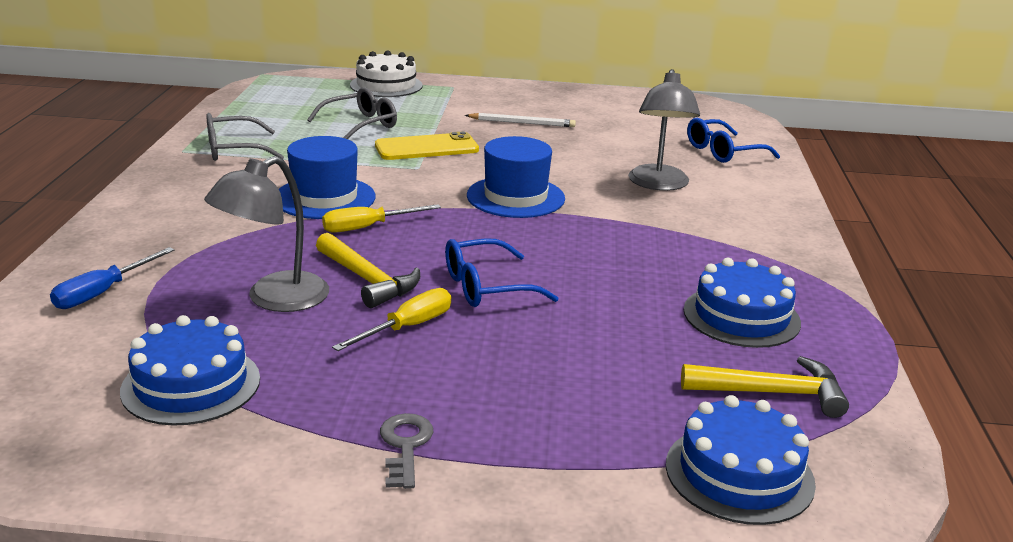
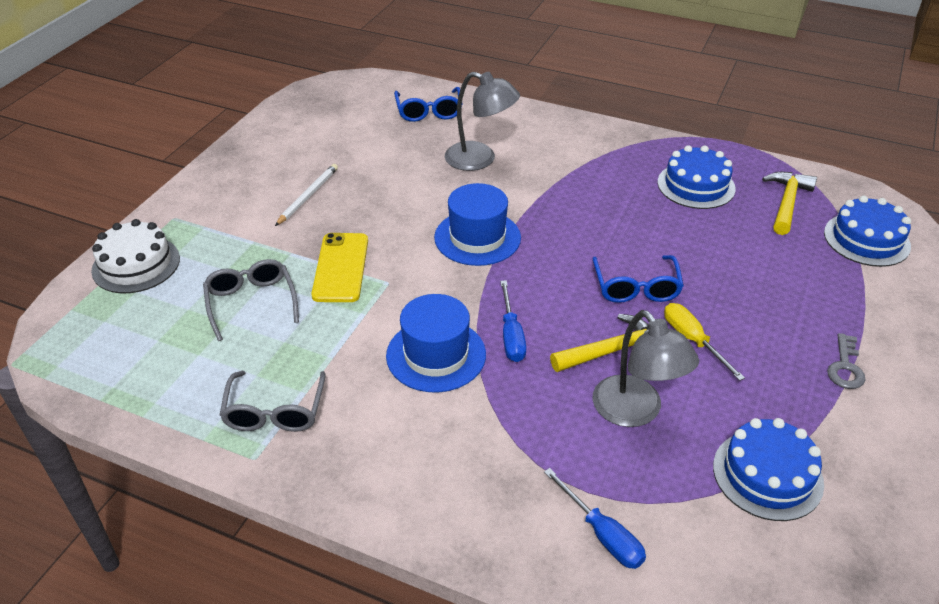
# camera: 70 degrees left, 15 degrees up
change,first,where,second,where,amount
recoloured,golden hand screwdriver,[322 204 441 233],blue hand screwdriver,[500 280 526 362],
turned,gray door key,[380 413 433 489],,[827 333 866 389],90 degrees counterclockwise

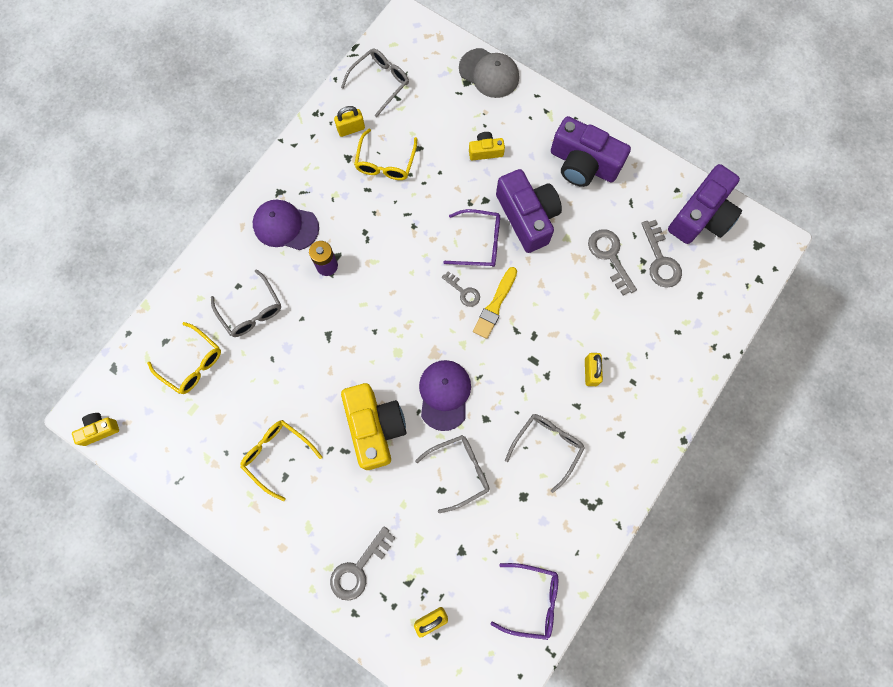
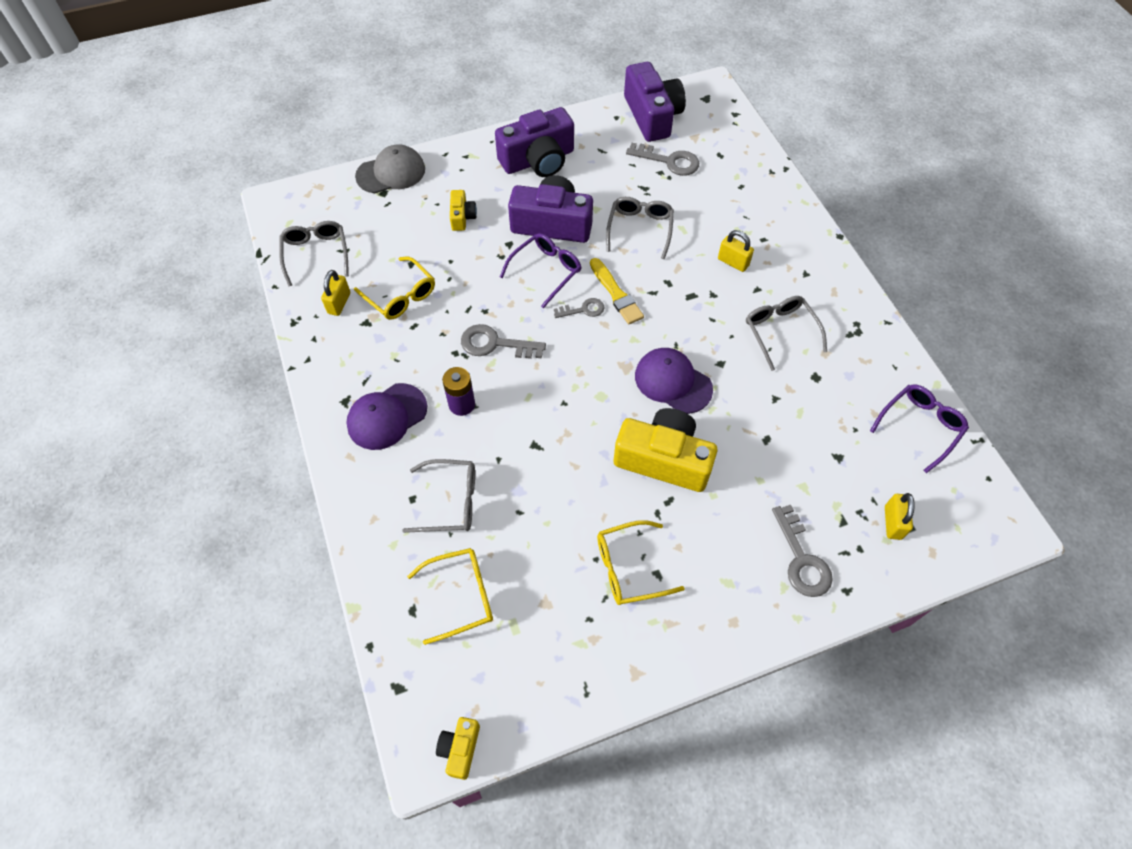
# camera: 55 degrees left, 15 degrees down
change,first,where,second,where,amount
moved,gray spectacles,[415 435 489 513],,[606 197 674 259],
turned,golden photo camera,[469 132 505 161],,[450 190 477 231],150 degrees clockwise
moved,gray door key,[588 229 637 295],,[461 324 546 359],

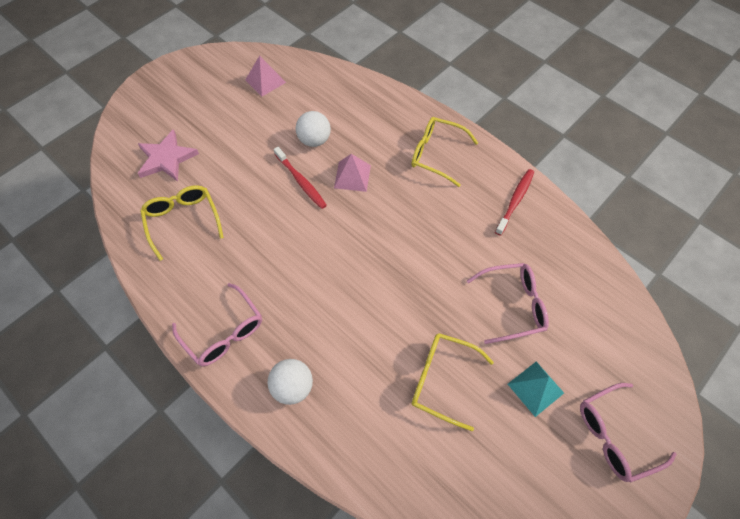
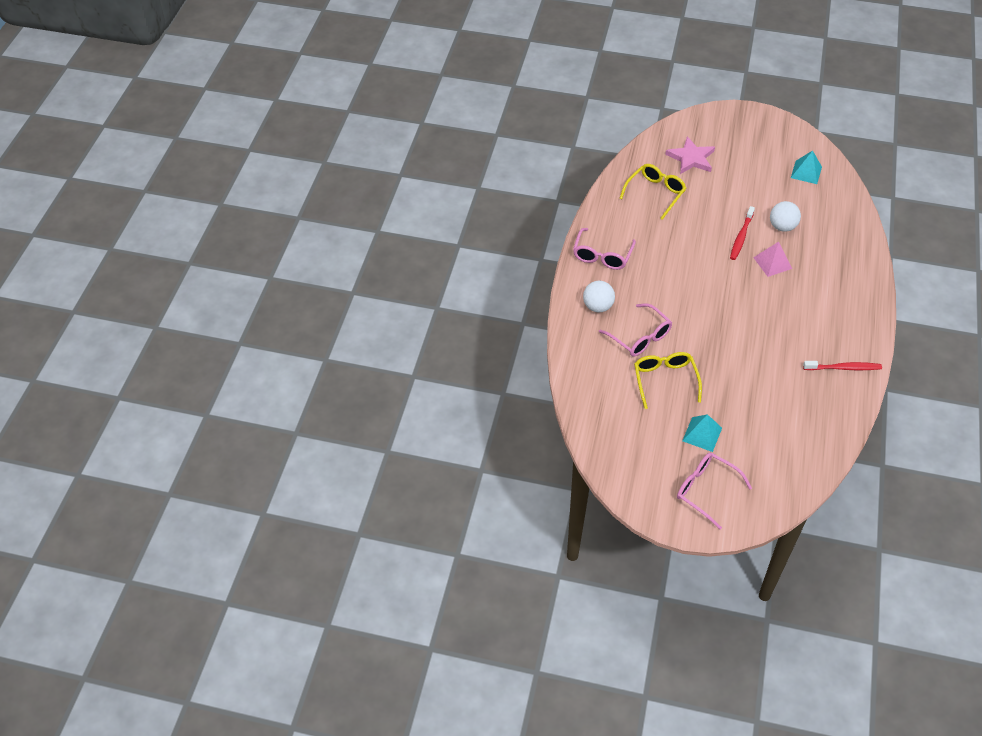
# camera: 60 degrees right, 10 degrees down
change,first,where,second,where,amount
recoloured,rosy solid pyramid,[245 55 286 96],teal solid pyramid,[791 151 822 184],
removed,golden spectacles,[411 117 478 187],,,
moved,rosy spectacles,[467 263 549 344],,[599 303 672 357],

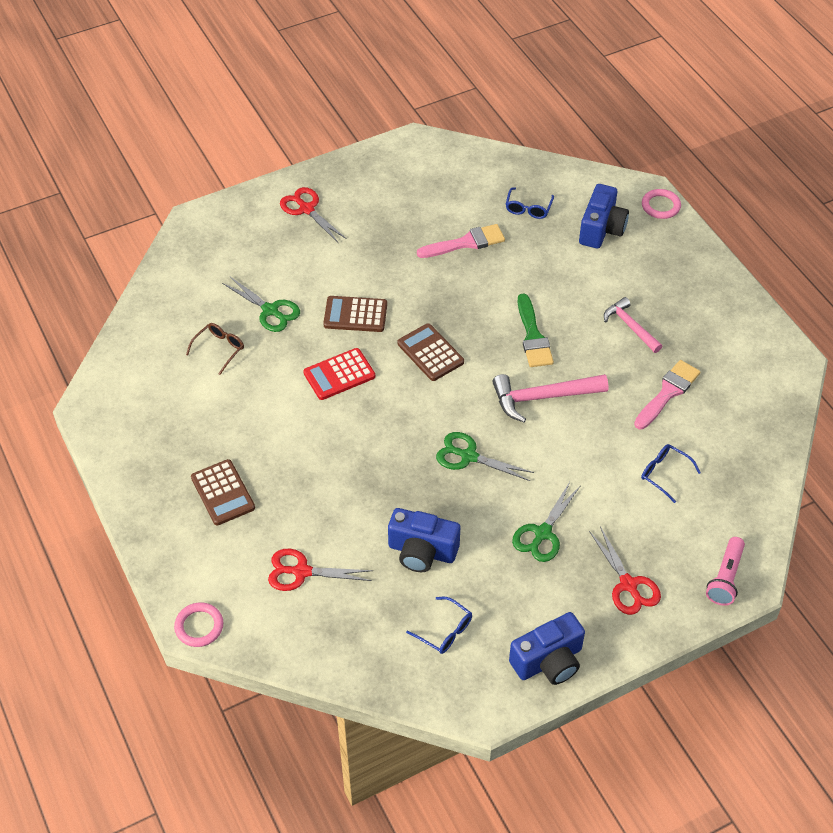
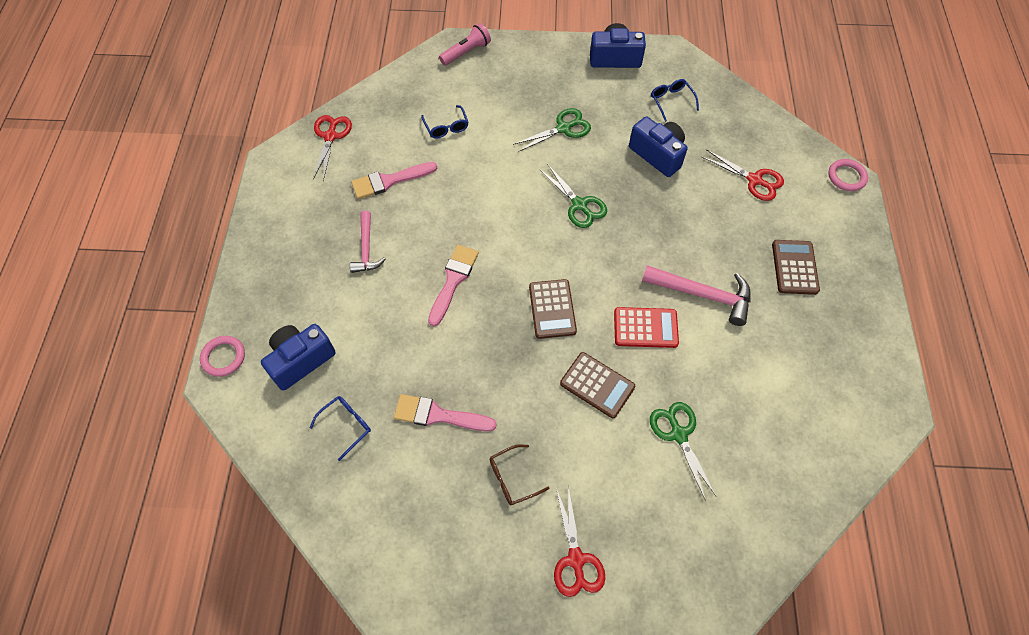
# camera: 150 degrees left, 10 degrees up
change,first,where,second,where,amount
moved,russet spectacles,[186 323 244 375],,[489 445 549 505],
moved,rosy claw hammer,[492 374 609 422],,[642 265 751 326],
recoloured,green paintbrush,[518 294 554 367],rosy paintbrush,[428 245 479 326],
moved,red scissors,[589 526 661 615],,[313 115 352 181],

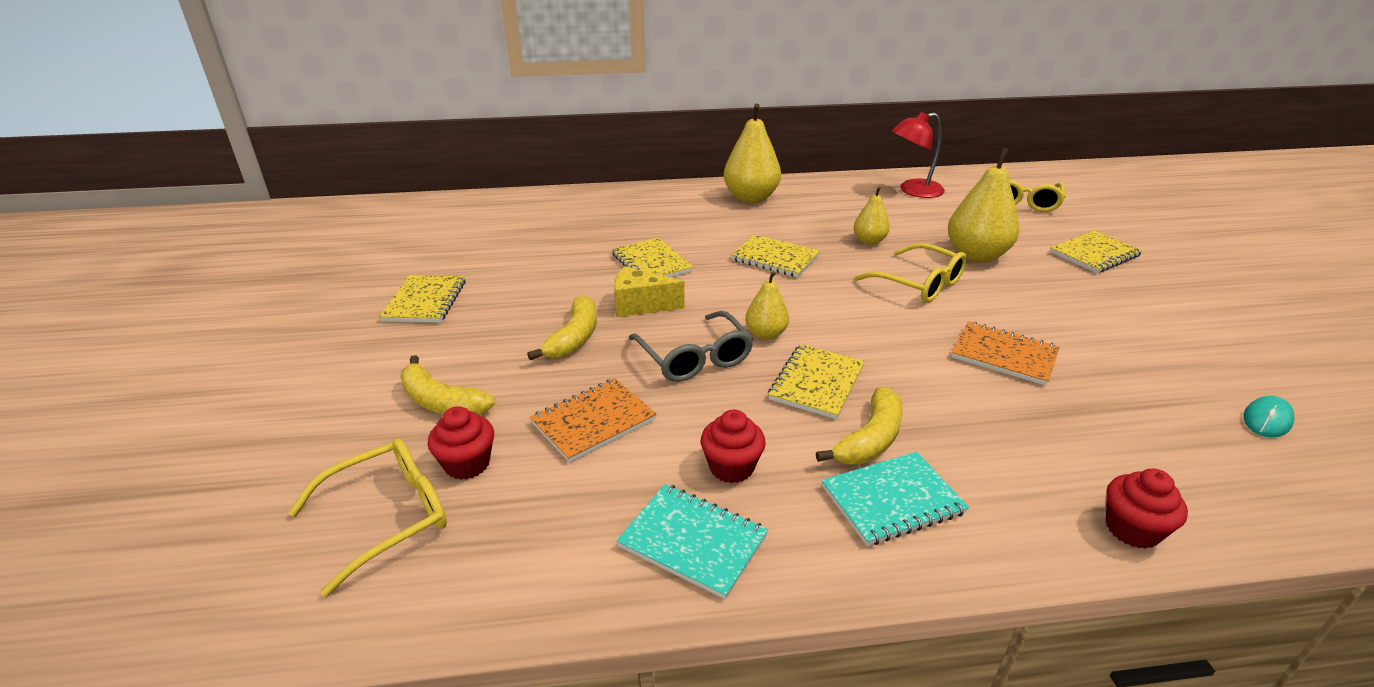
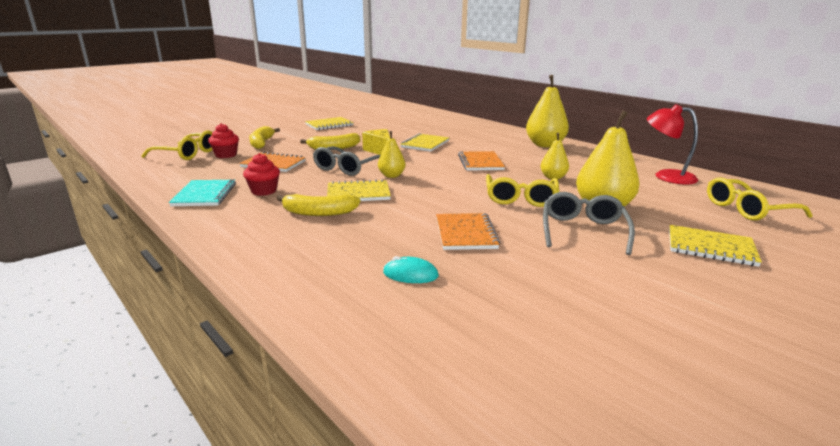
# camera: 55 degrees right, 10 degrees down
change,first,where,second,where,amount
recoloured,golden exercise book,[731 234 820 277],orange exercise book,[458 151 505 171],
removed,teal exercise book,[822 452 969 546],,,
removed,red fairy cake,[1106 469 1188 549],,,
moved,teal computer mouse,[1244 396 1295 437],,[383 256 439 283],
added,,,gray spectacles,[543 192 635 255],

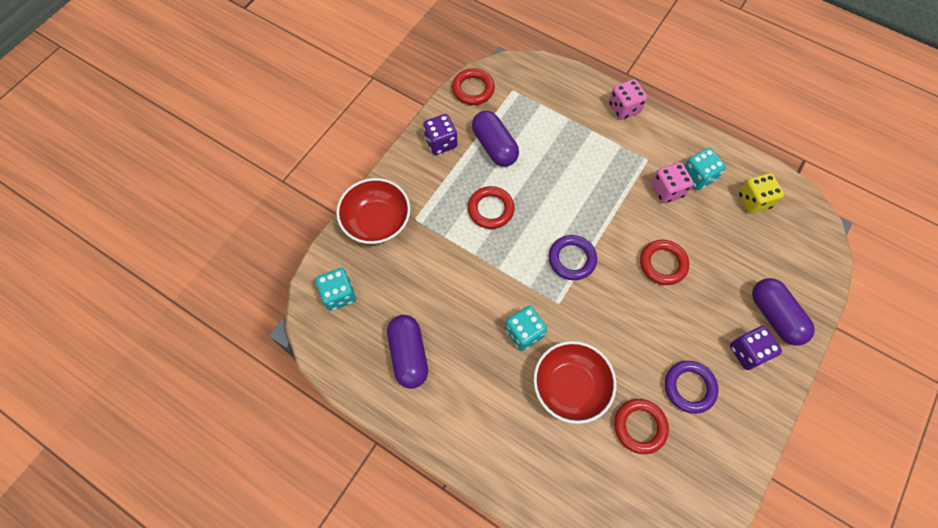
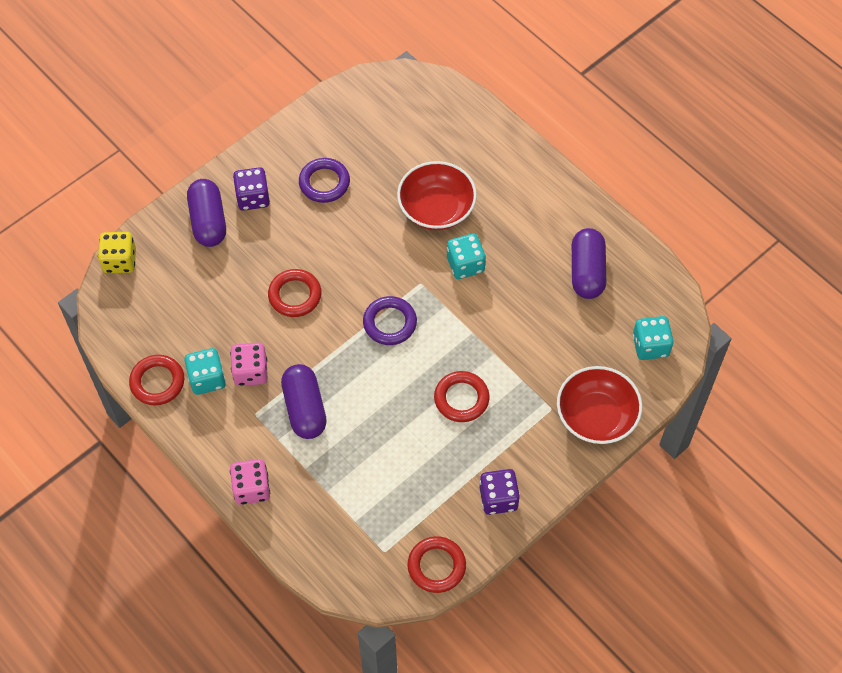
# camera: 165 degrees left, 5 degrees down
change,first,where,second,where,amount
moved,violet pill shape,[472 111 519 167],,[281 364 327 439],
moved,red ring,[614 399 669 454],,[129 355 184 405],
moved,golden die,[738 173 784 214],,[98 232 136 273],

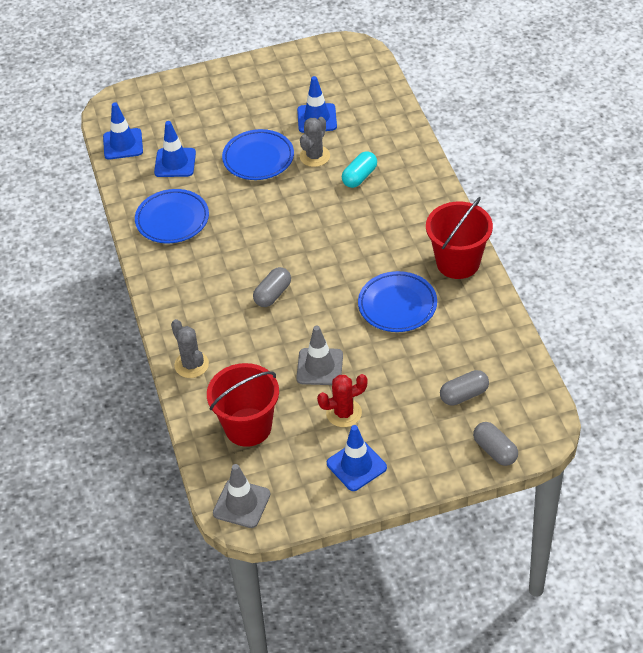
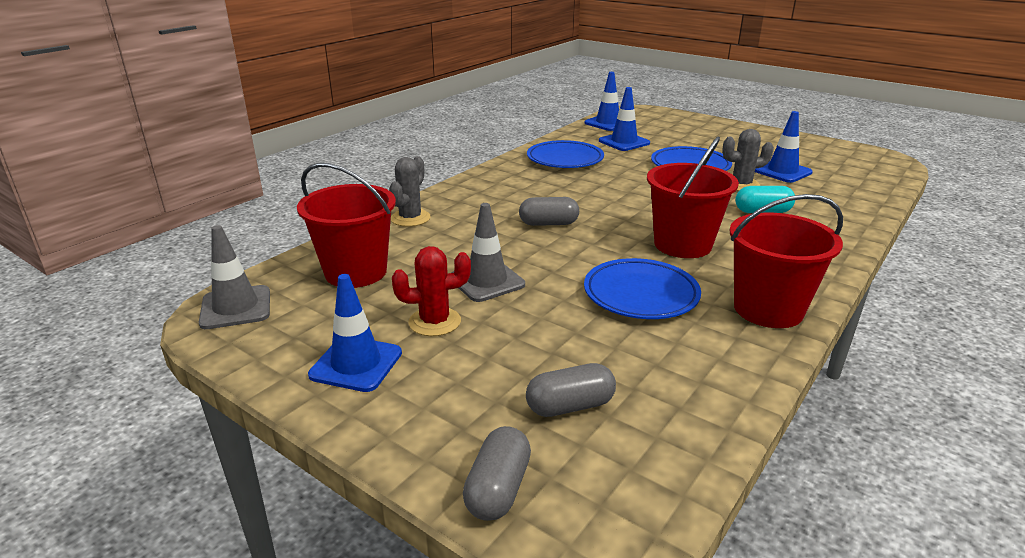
# camera: 50 degrees right, 20 degrees down
change,first,where,second,where,amount
turned,red saguaro cactus,[317 374 368 427],,[392 246 471 336],45 degrees counterclockwise
turned,gray pill shape,[440 370 489 406],,[526 363 616 417],45 degrees counterclockwise
added,,,red pail,[647 137 739 258],

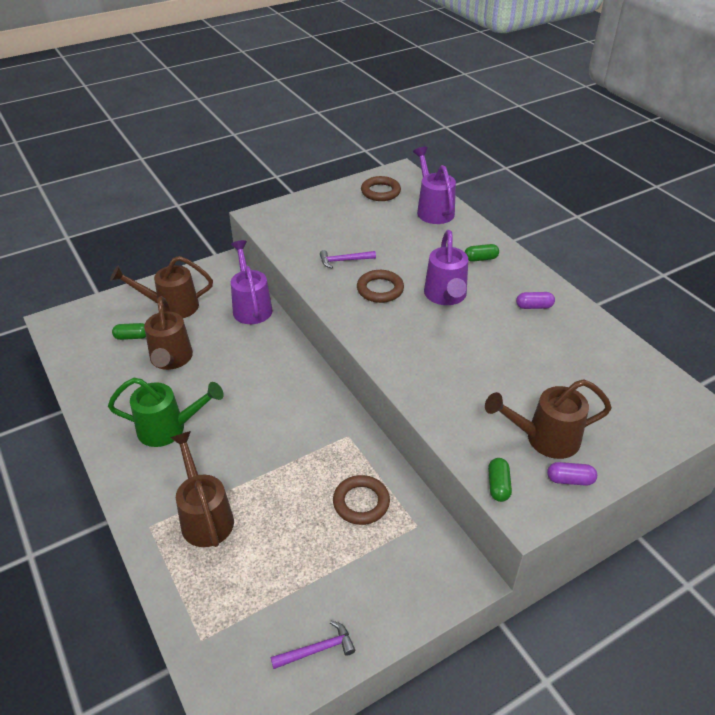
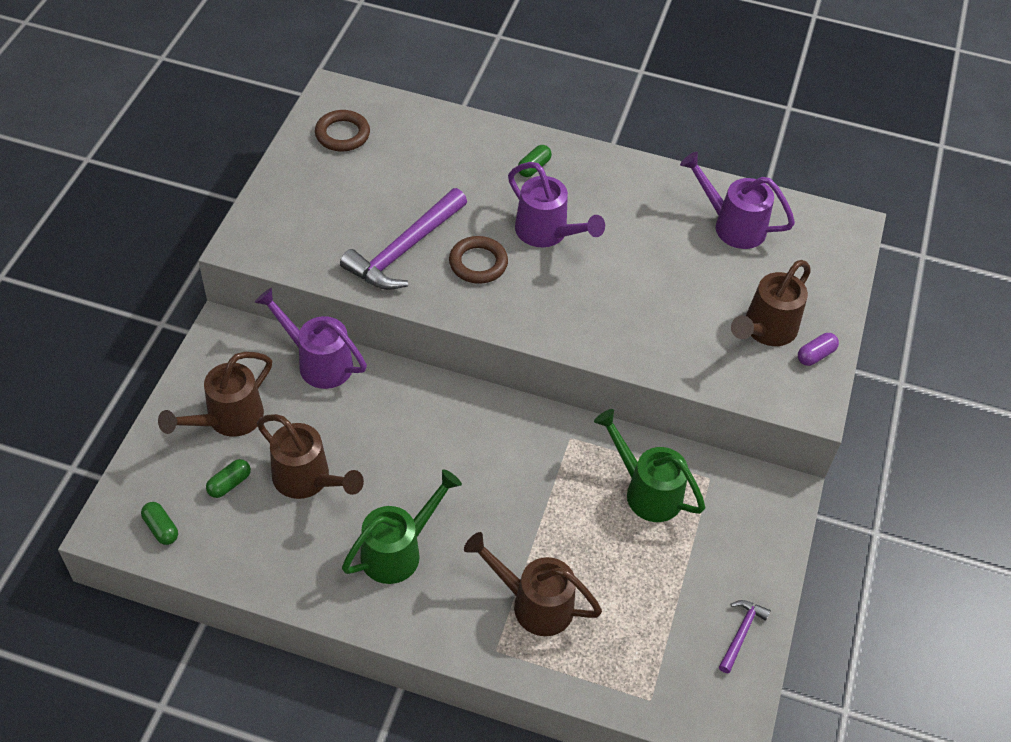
# camera: 45 degrees left, 10 degrees up
change,first,where,second,where,amount
resized,violet claw hammer,[320 250 376 268],,[340 188 467 290],x2.05
replaced,russet ring,[333 475 390 525],green watering can,[594 409 705 522],
moved,violet watering can,[413 147 456 224],,[680 152 795 249],
moved,green pill shape,[488 458 512 502],,[141 502 178 545],
removed,violet pill shape,[516 292 555 309],,,

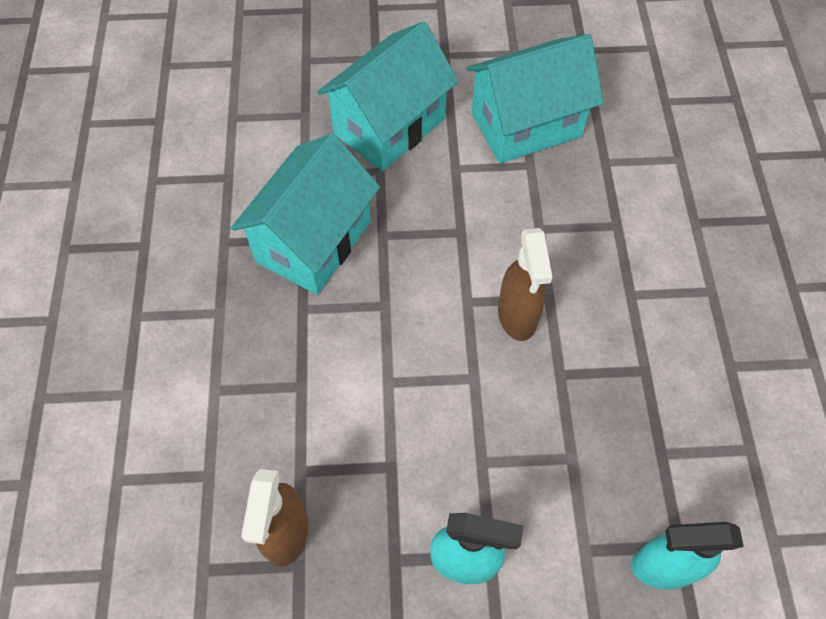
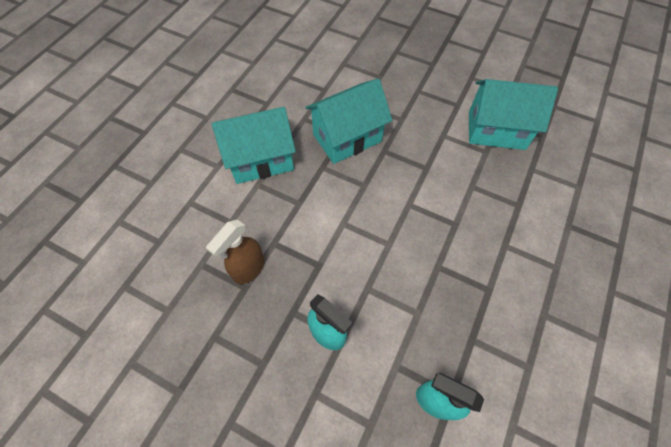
# camera: 30 degrees right, 0 degrees up
change,first,where,second,where,amount
moved,teal toy house,[317 21 459 171],,[212 107 296 184],
removed,russet spray cleaner,[498 228 553 341],,,

